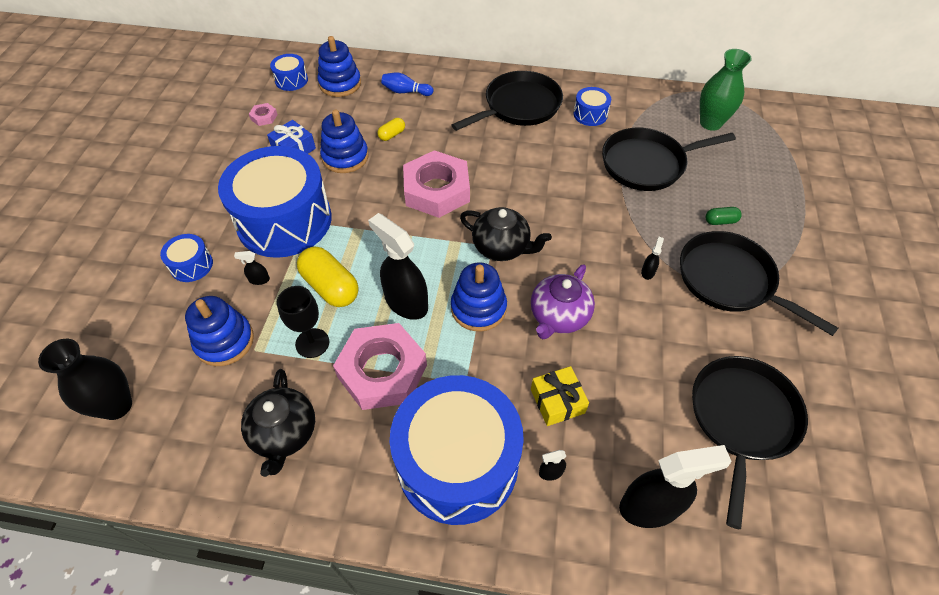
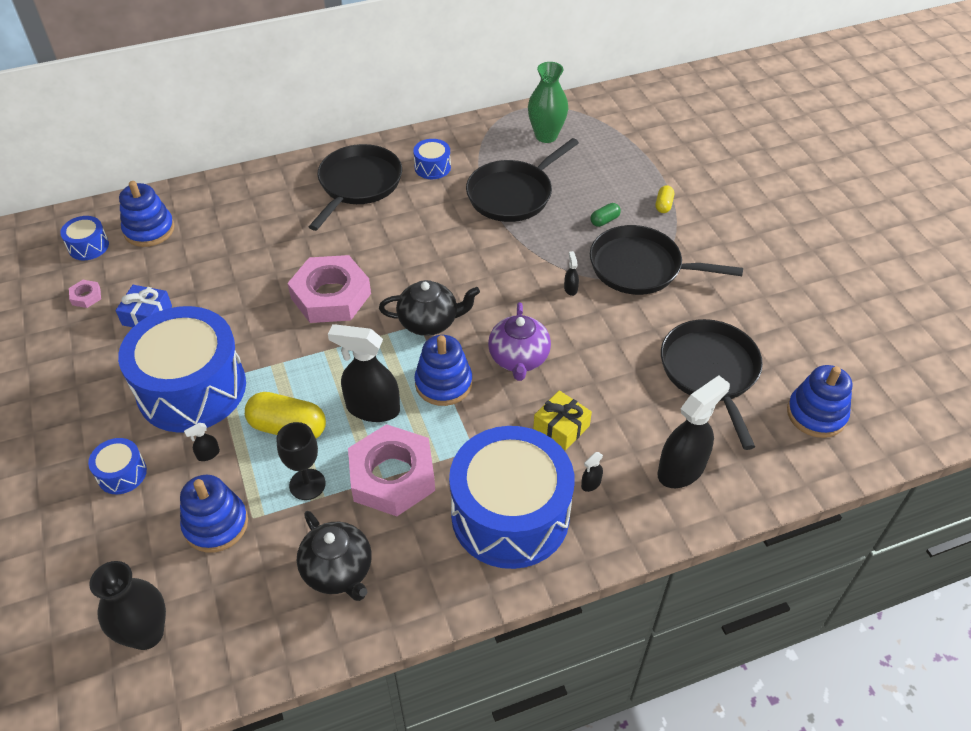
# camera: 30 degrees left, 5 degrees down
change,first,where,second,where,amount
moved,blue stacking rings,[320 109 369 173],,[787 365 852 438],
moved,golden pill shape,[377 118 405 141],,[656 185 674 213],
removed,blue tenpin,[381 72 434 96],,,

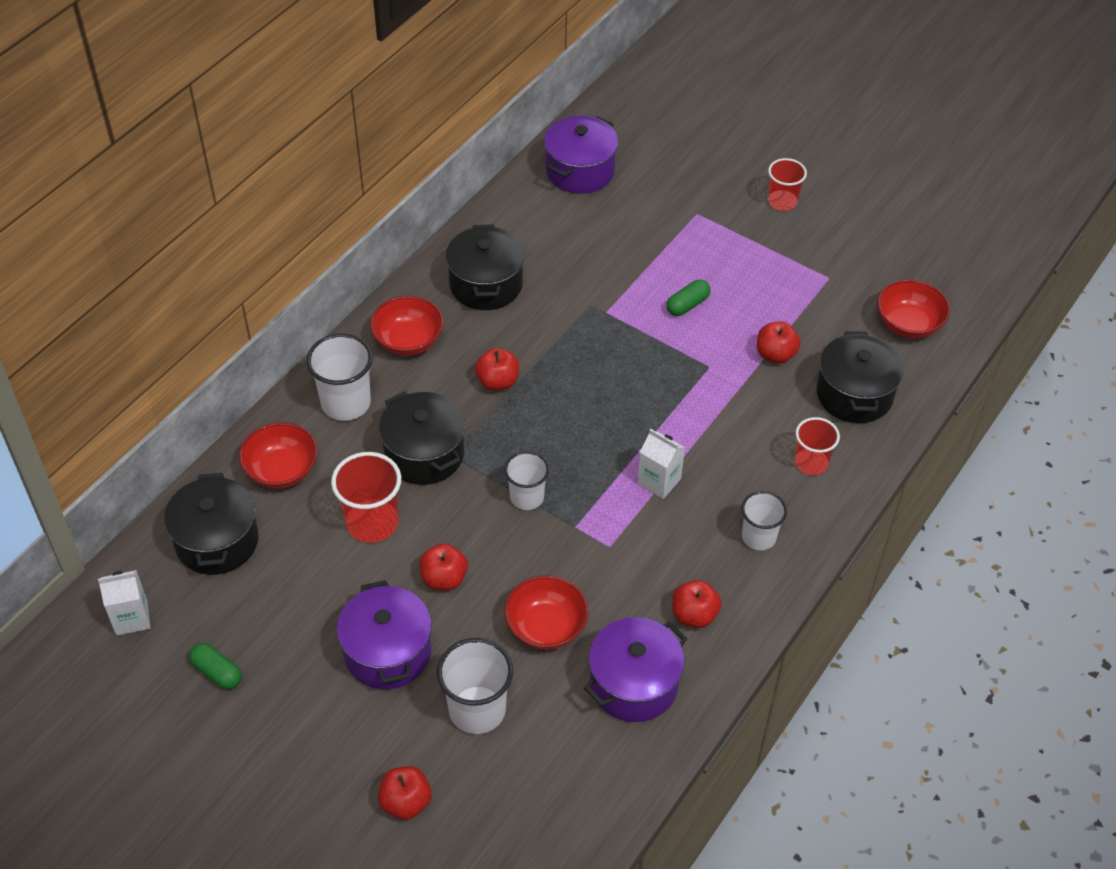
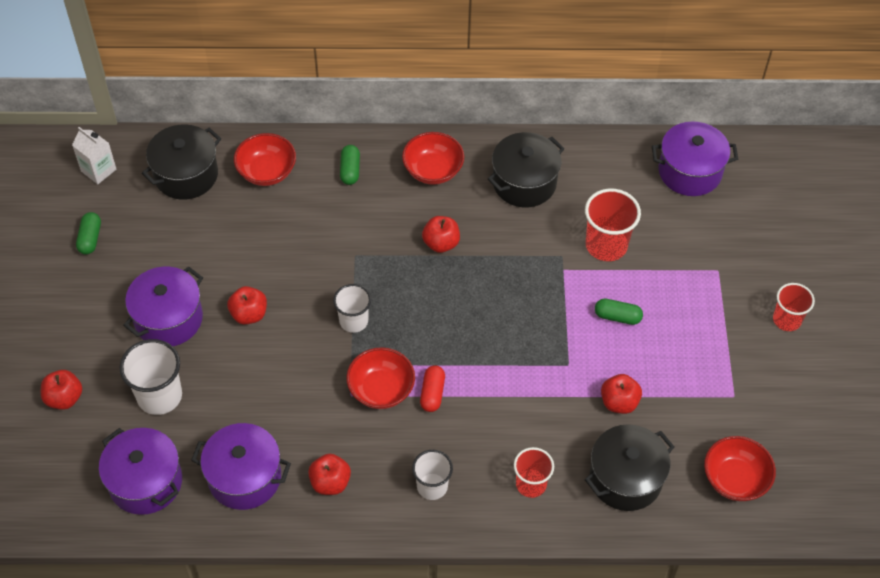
# camera: 55 degrees right, 5 degrees up
change,first,where,second,where,amount
replaced,white tumbler,[307 334 373 421],green pill shape,[340 145 360 185],
moved,red tumbler,[331 452 401 543],,[585 188 641 261],
removed,ebony pot,[379 391 465 485],,,
moved,red deep dish,[504 575 588 650],,[346 347 415 409],
replaced,white carton,[637 429 685 499],red pill shape,[420 365 445 412],
added,,,violet pot,[99 428 182 515],

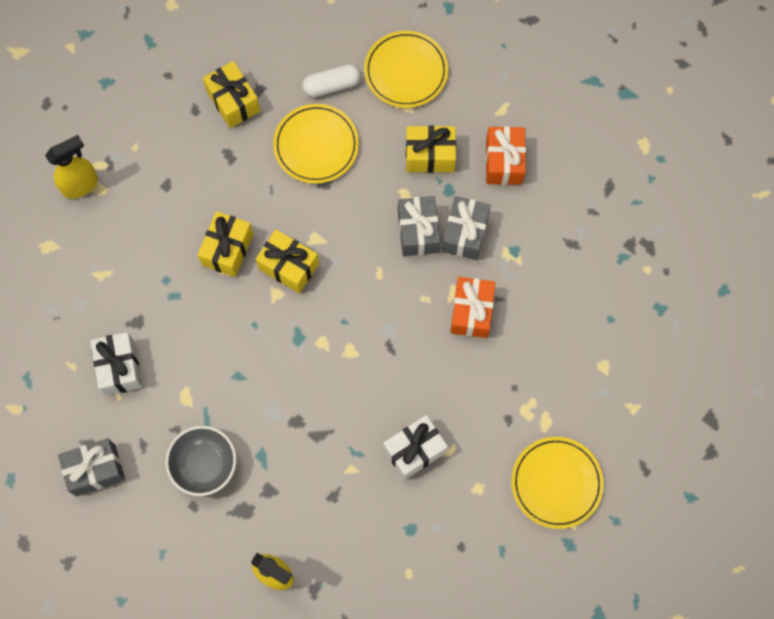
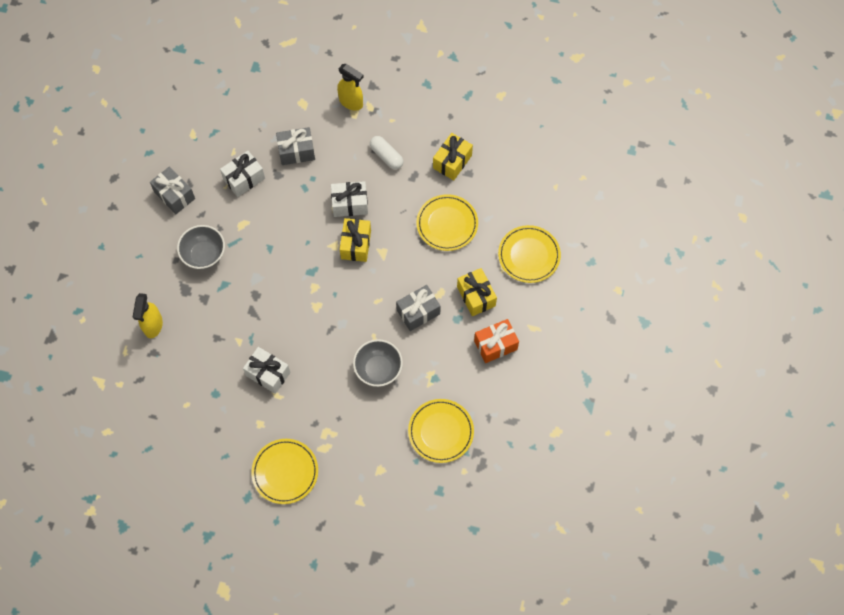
# camera: 65 degrees right, 5 degrees down
change,first,where,second,where,amount
recoloured,golden wrapped gift,[198 211 253 277],white wrapped gift,[331 181 368 217],
moved,white pill shape,[302 64 361 97],,[370 136 403 170],
moved,gray wrapped gift,[442 196 491 260],,[276 127 315 165],
replaced,orange wrapped gift,[450 277 495 338],gray deep dish,[353 339 403 387],
added,,,golden plate,[408 399 474 463],

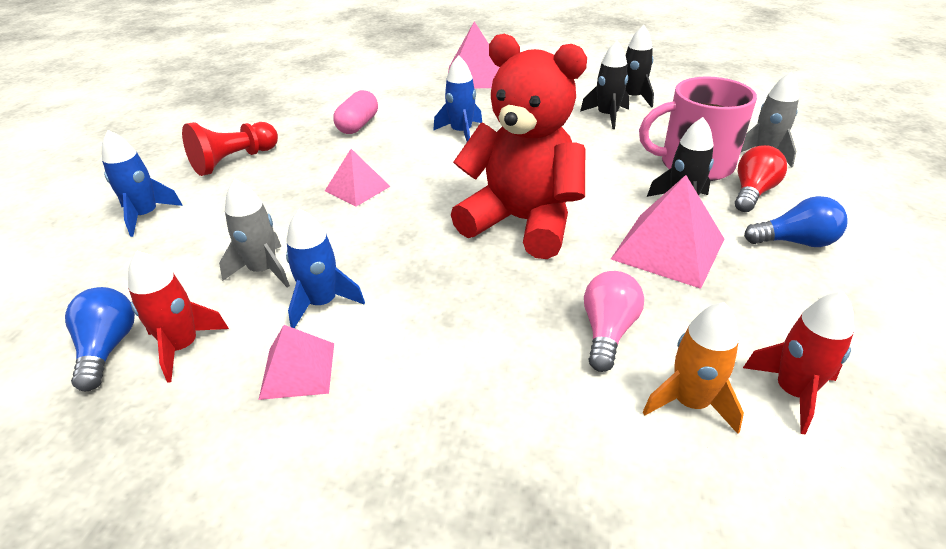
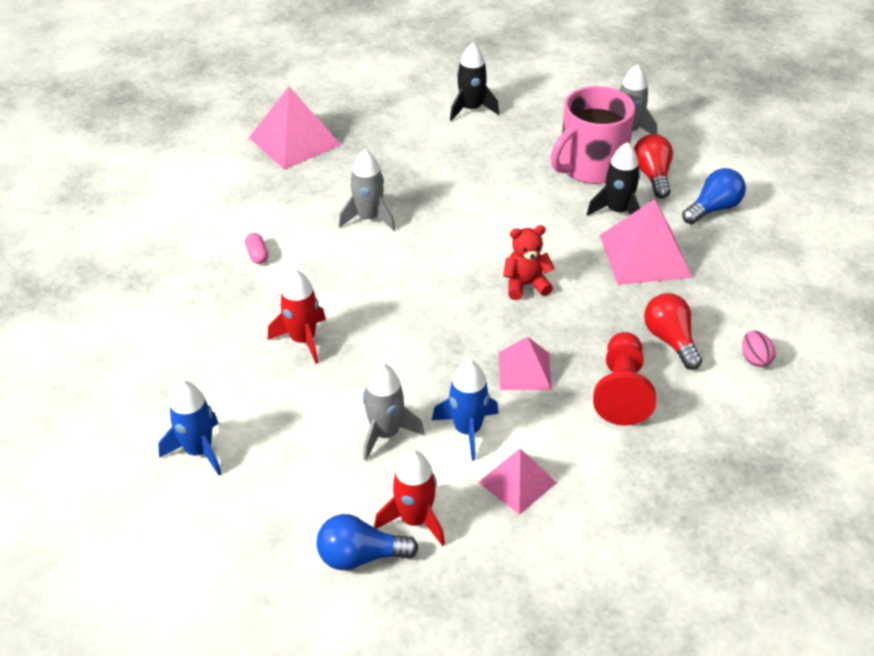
# camera: 40 degrees left, 5 degrees up
change,first,where,second,where,amount
turned,blue bulb,[65 287 135 391],,[316 514 419 570],45 degrees counterclockwise
moved,red pawn,[182 122 278 176],,[593 332 656 426],
moved,rosy solid pyramid,[325 149 391 207],,[499 336 552 390],
resized,rosy pill shape,[333 90 378 134],,[245 233 268 264],x0.55
recoloured,blue spaceship,[433 55 482 142],gray spaceship,[339 149 395 231],
resized,red teddy bear,[451 34 587 259],,[503 225 555 300],x0.43
removed,ebony spaceship,[580 40 630 129],,,
recoloured,rosy bulb,[584 271 644 372],red bulb,[644 293 702 370],
replaced,orange spaceship,[643 302 744 434],rosy egg,[742 331 775 367],
moved,red spaceship,[743 291 854 435],,[268 270 326 364],

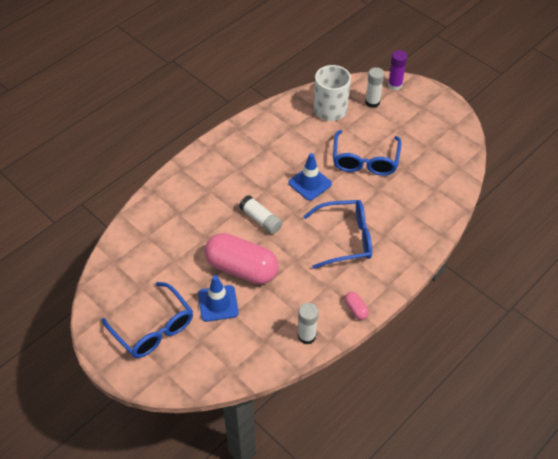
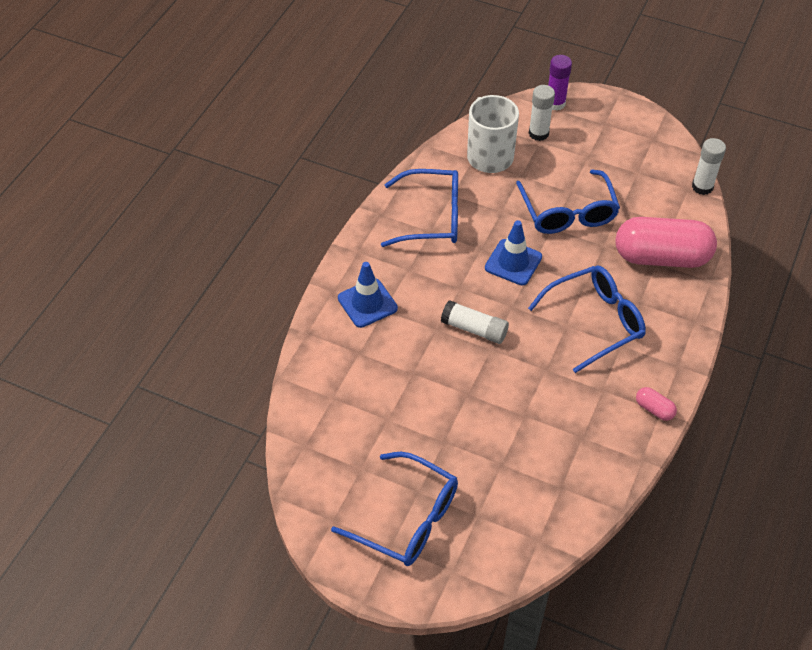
# camera: 20 degrees left, 0 degrees up
change,first,where,second,where,amount
moved,blue safety cone,[198 275 239 322],,[338 262 398 328],
moved,rosy pill shape,[205 233 278 284],,[616 217 717 268],
moved,white stick of glue,[298 303 318 345],,[692 138 726 195],
added,,,blue spectacles,[381 169 458 247],

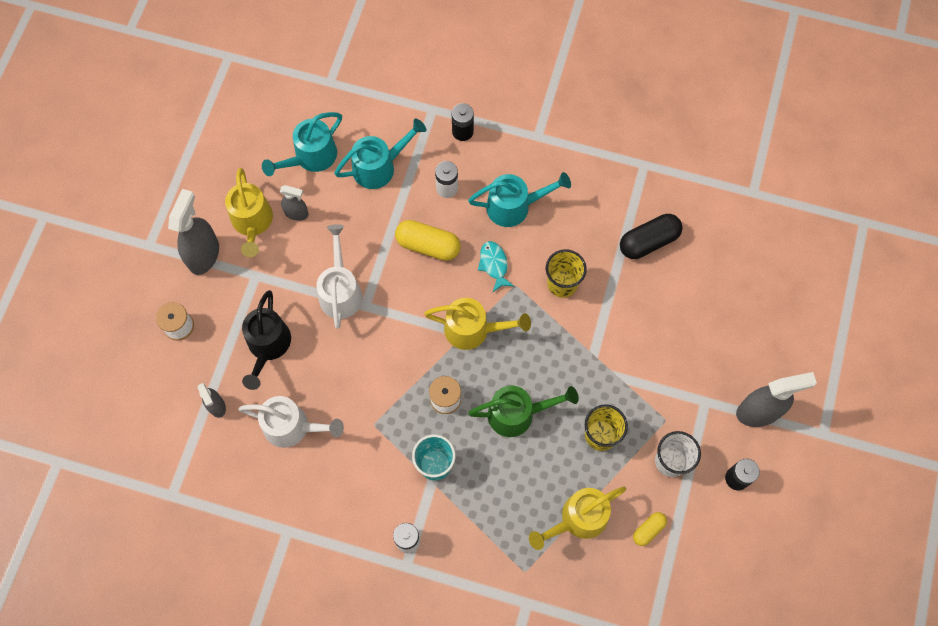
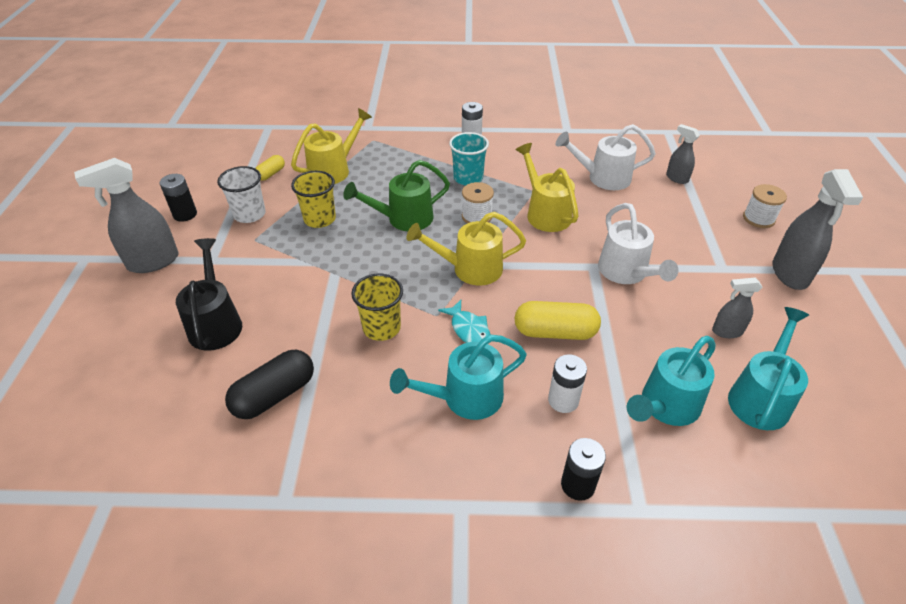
# camera: 165 degrees right, 25 degrees down
change,first,where,second,where,amount
moved,golden watering can,[225 168 273 257],,[516 143 579 232],
moved,ebony watering can,[242 290 291 390],,[176 238 242 351],

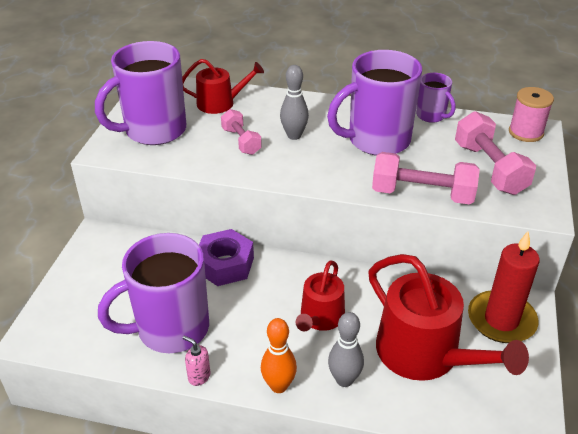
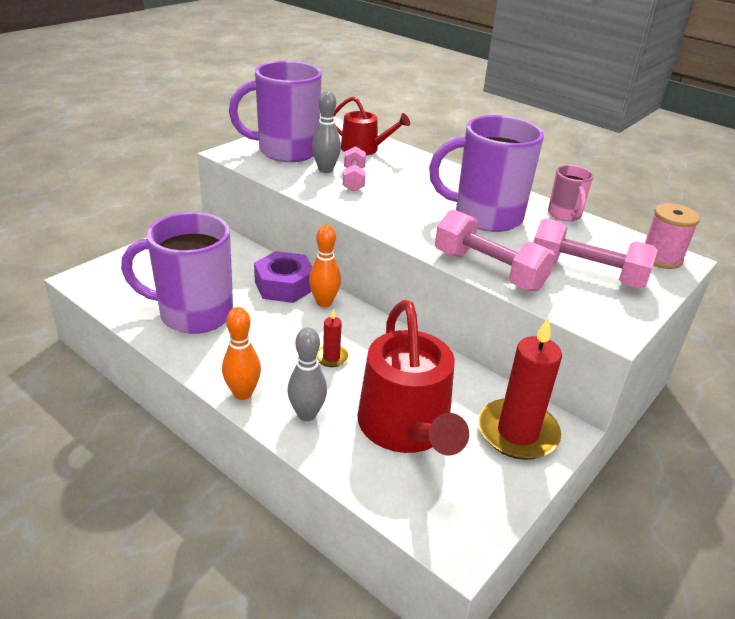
# camera: 25 degrees right, 5 degrees down
change,first,where,second,where,amount
removed,rosy pump bottle,[183 336 210 386],,,
moved,gray tenpin,[280 65 309 140],,[312 91 341 173],
replaced,red watering can,[296 260 345 331],red candle,[317 309 349 367],
recoloured,violet coffee mug,[416 73 456 123],rosy coffee mug,[548 165 593 221],
turned,rosy hand weight,[455 111 536 195],,[533 218 658 289],75 degrees counterclockwise
added,,,orange tenpin,[309 225 341 307],

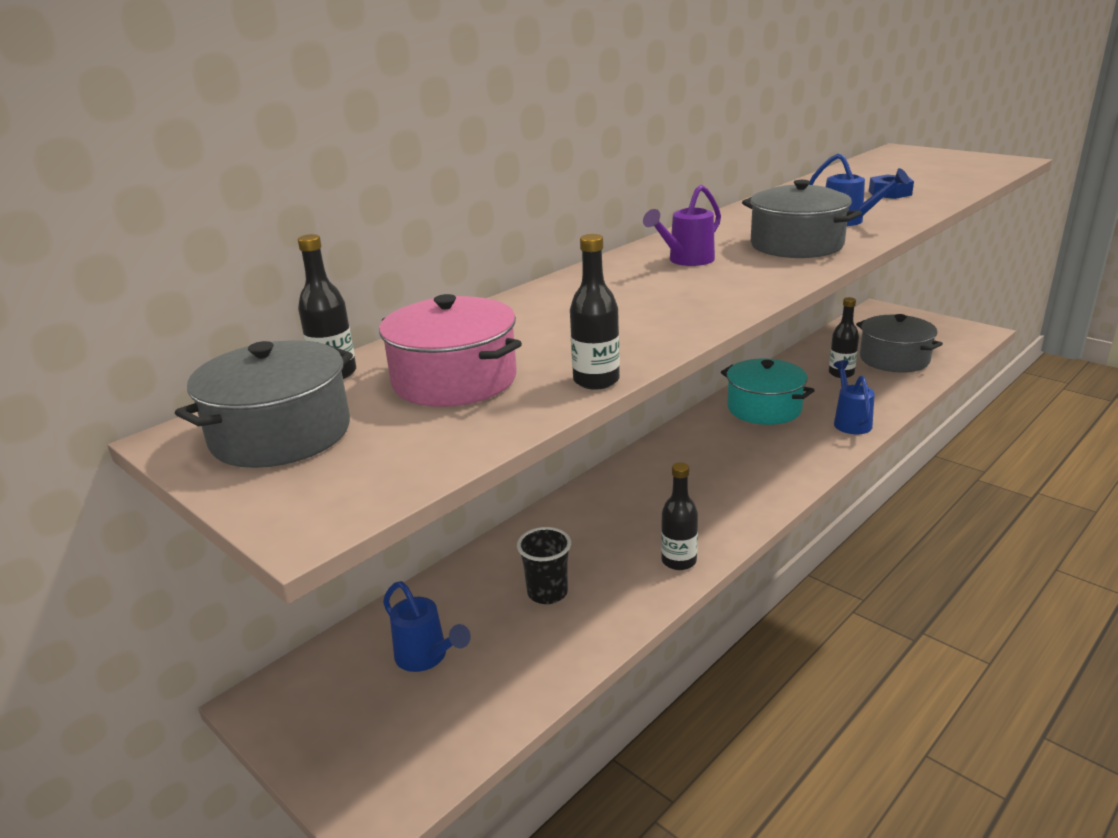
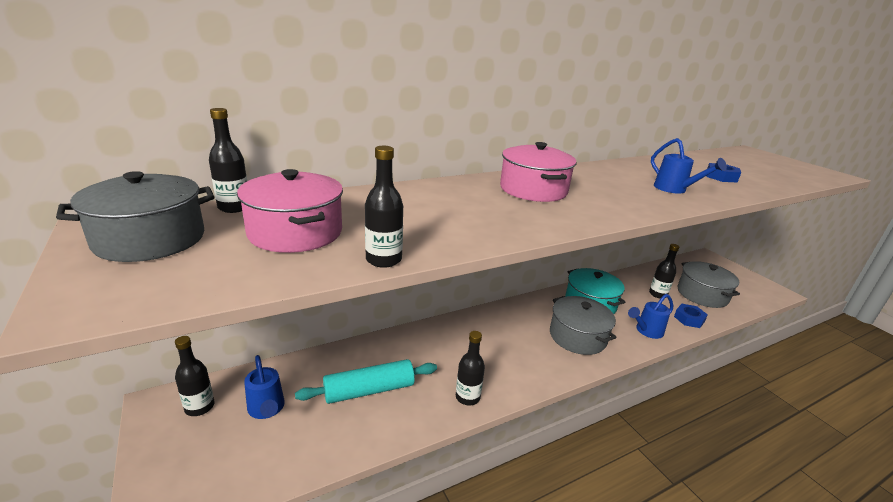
# camera: 15 degrees right, 0 degrees up
change,first,where,second,where,amount
replaced,ebony tumbler,[517 527 571 604],teal dough roller,[295 359 437 404],
replaced,violet watering can,[643 185 721 266],rosy pot,[500 142 576 202],
moved,gray pot,[742 180 862 258],,[550 296 617 355],
turned,blue watering can,[833 360 875 434],,[628 294 673 339],135 degrees counterclockwise
added,,,ebony flask,[175 336 215 416],
added,,,blue hexagon nut,[674 304 708 328],

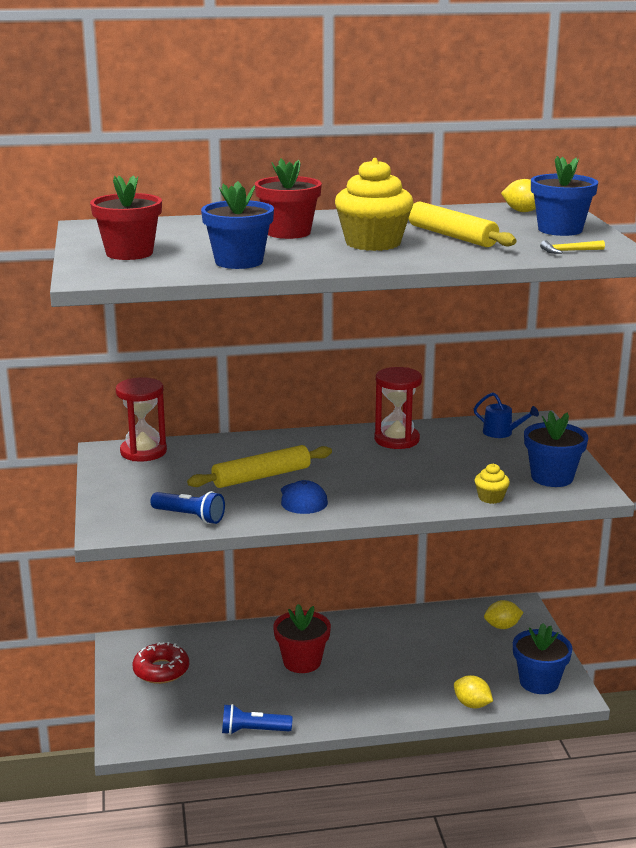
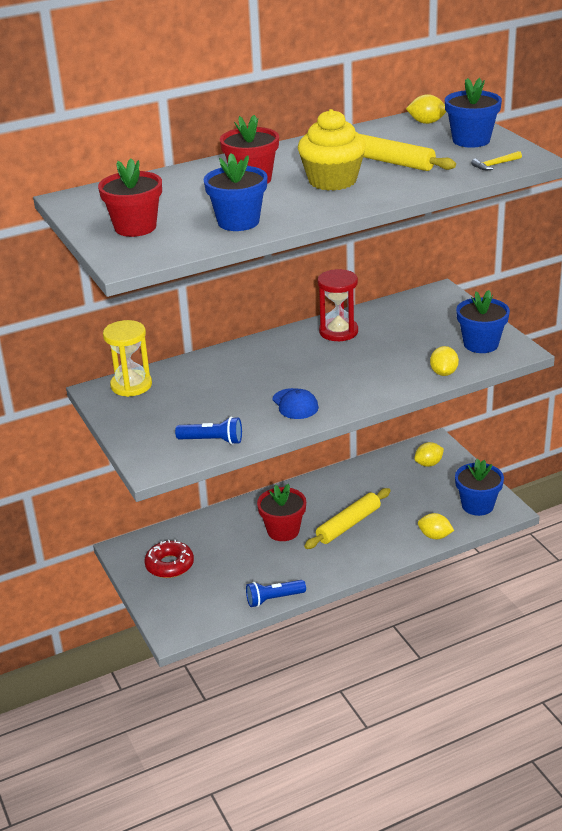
# camera: 15 degrees left, 10 degrees up
change,first,where,second,where,amount
recoloured,red hourglass,[116 377 167 461],golden hourglass,[103 320 152 397],
moved,golden dough roller,[187 445 332 488],,[304 488 391 549],
removed,blue watering can,[474 392 539 438],,,
replaced,golden fairy cake,[475 464 510 504],golden toy lemon,[430 346 459 376],

